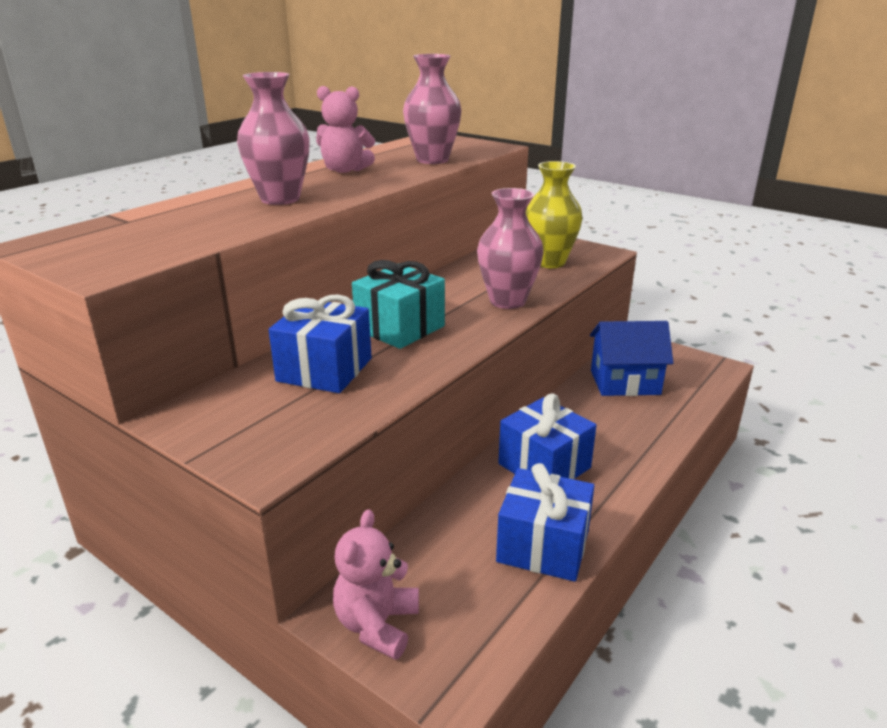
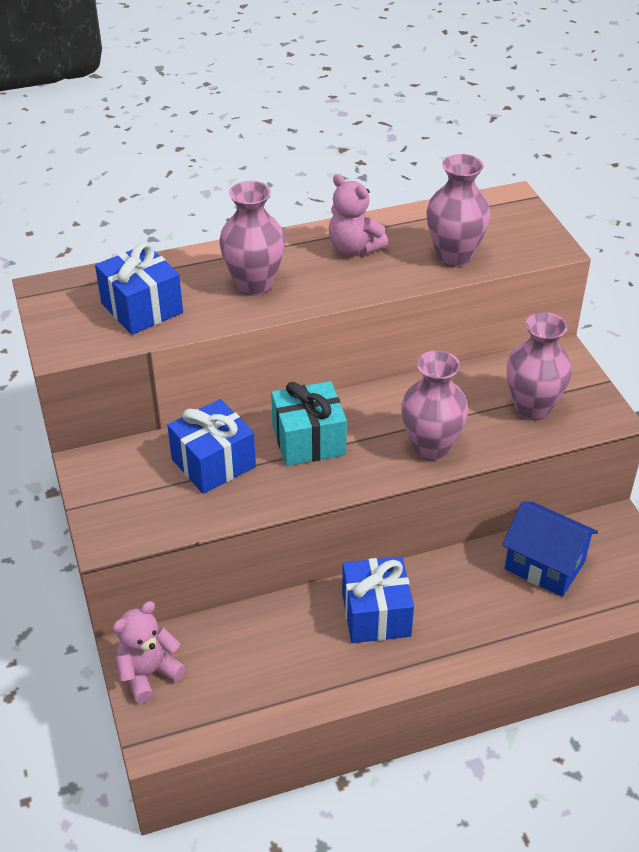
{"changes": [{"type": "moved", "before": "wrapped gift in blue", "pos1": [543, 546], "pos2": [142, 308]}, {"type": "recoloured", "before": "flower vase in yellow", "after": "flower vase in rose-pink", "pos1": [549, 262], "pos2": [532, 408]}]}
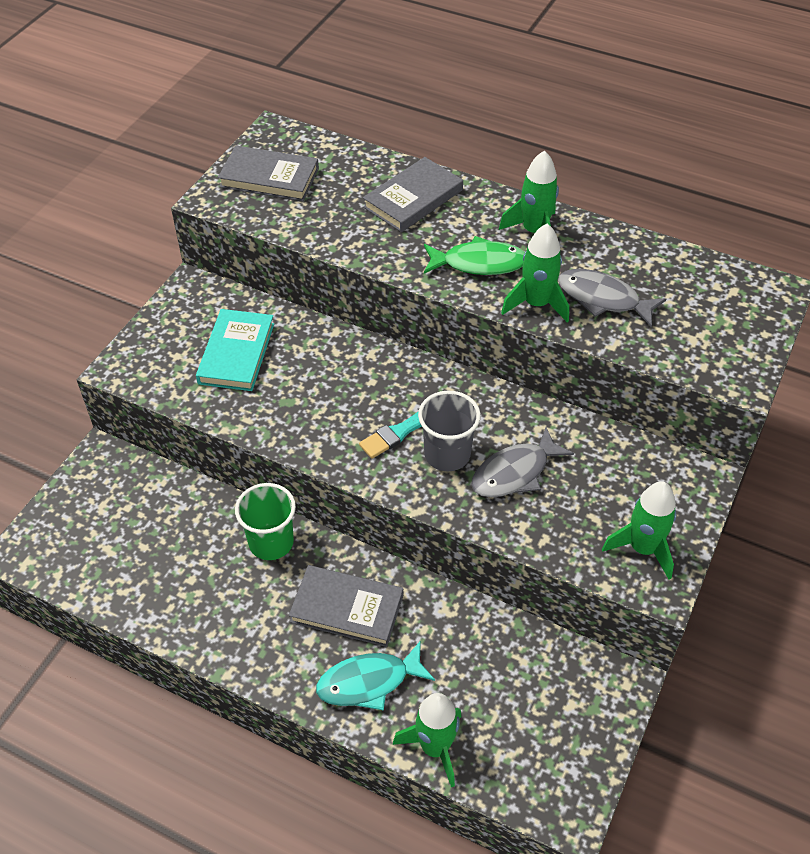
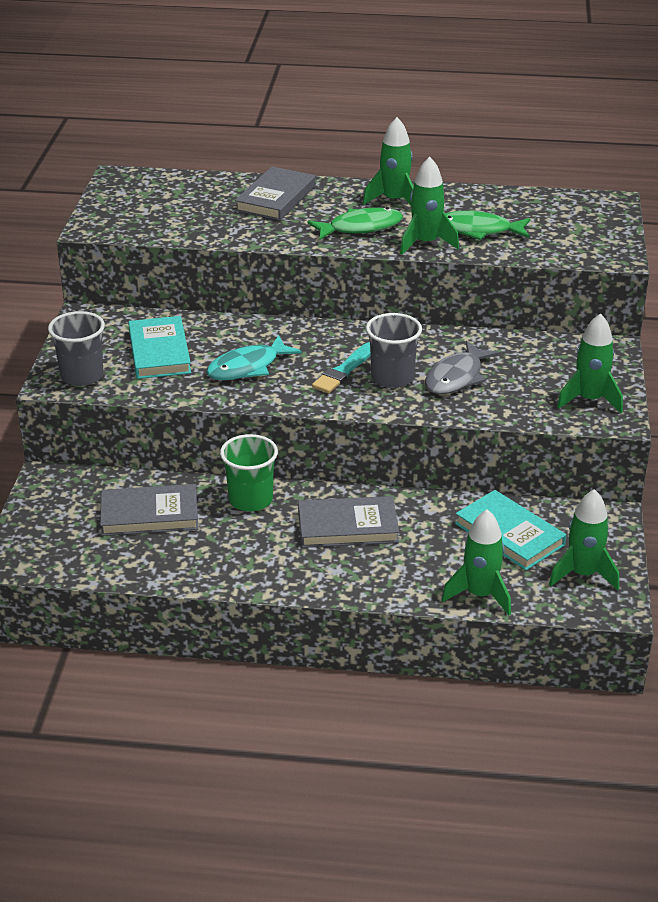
{"changes": [{"type": "added", "after": "tumbler in grey", "pos2": [82, 376]}, {"type": "moved", "before": "book in grey", "pos1": [269, 177], "pos2": [149, 514]}, {"type": "moved", "before": "fish figure in teal", "pos1": [369, 682], "pos2": [248, 367]}, {"type": "recoloured", "before": "fish figure in grey", "after": "fish figure in leaf-green", "pos1": [603, 299], "pos2": [478, 230]}, {"type": "added", "after": "book in teal", "pos2": [509, 534]}, {"type": "added", "after": "rocket in leaf-green", "pos2": [582, 574]}]}
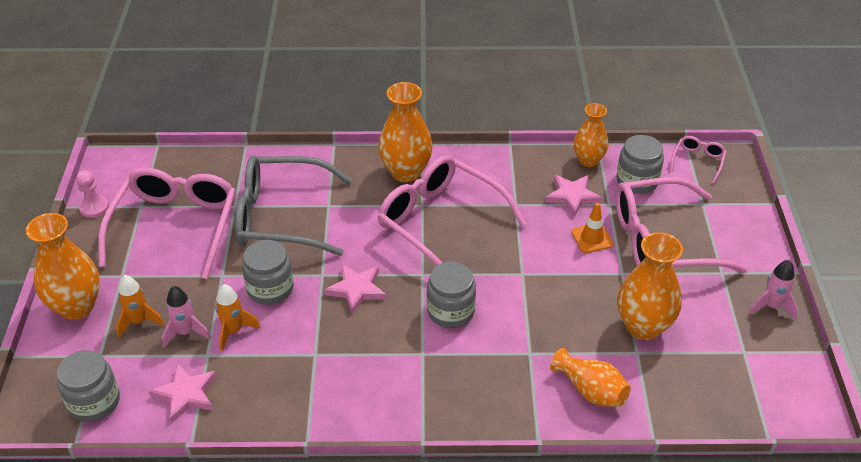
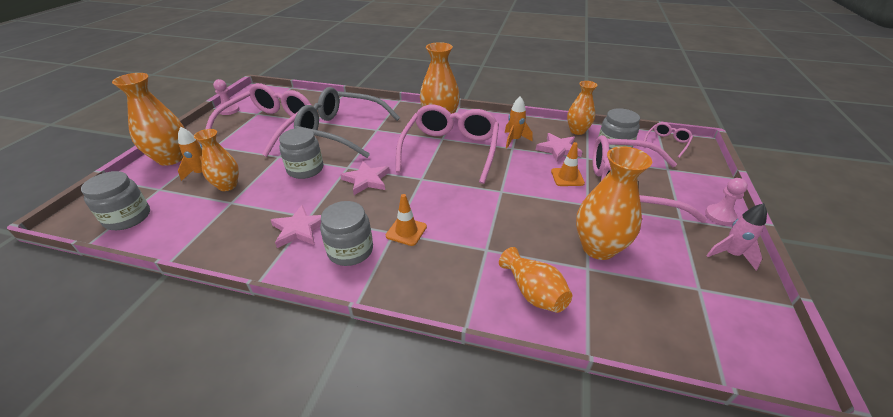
{"changes": [{"type": "replaced", "before": "rocket in rose-pink", "after": "flower vase in orange-coloured", "pos1": [186, 332], "pos2": [227, 185]}, {"type": "moved", "before": "star shape in rose-pink", "pos1": [186, 394], "pos2": [299, 229]}, {"type": "moved", "before": "jar in grey", "pos1": [450, 311], "pos2": [350, 250]}, {"type": "added", "after": "road cone in orange-coloured", "pos2": [406, 231]}, {"type": "turned", "before": "glasses in rose-pink", "pos1": [440, 222], "pos2": [450, 150], "turn": 45}, {"type": "moved", "before": "rocket in orange-coloured", "pos1": [233, 331], "pos2": [514, 140]}, {"type": "added", "after": "chess pawn in rose-pink", "pos2": [720, 216]}]}
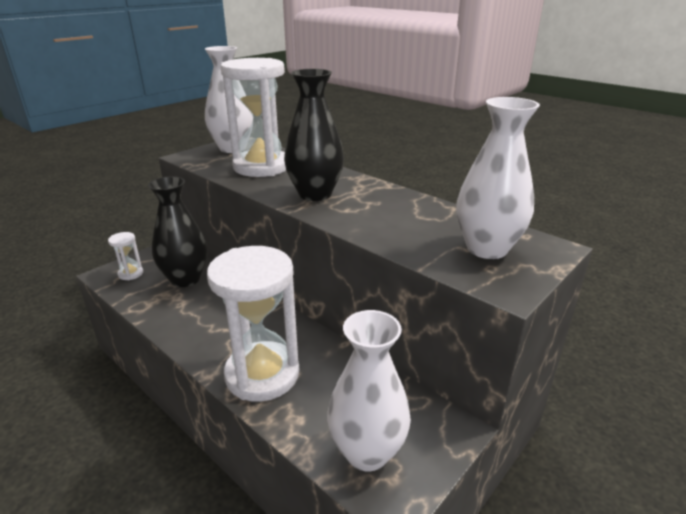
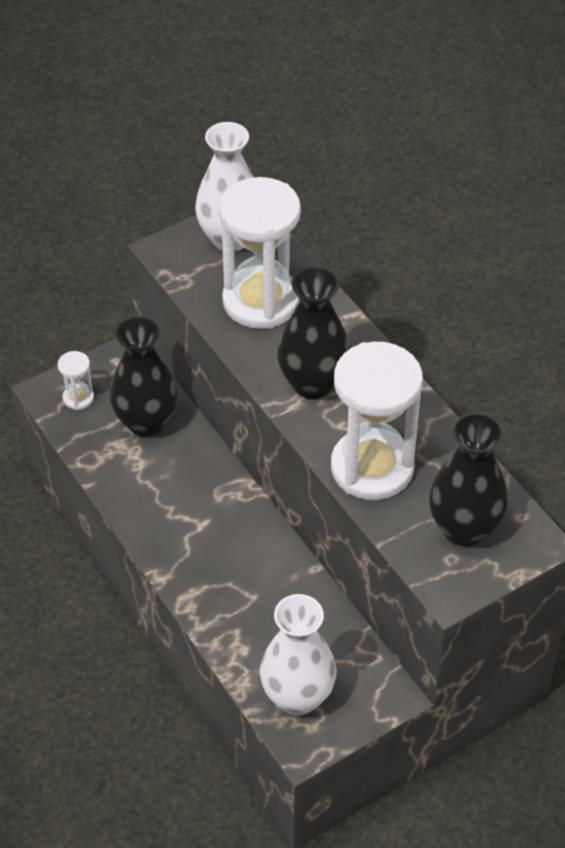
{"changes": [{"type": "moved", "before": "hourglass in snow-white", "pos1": [262, 374], "pos2": [372, 467]}, {"type": "recoloured", "before": "flower vase in snow-white", "after": "flower vase in jet-black", "pos1": [487, 249], "pos2": [464, 529]}]}
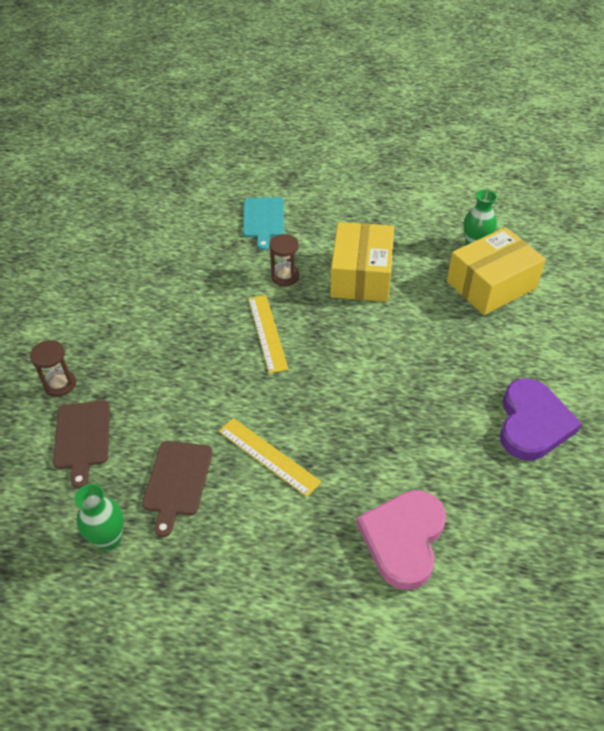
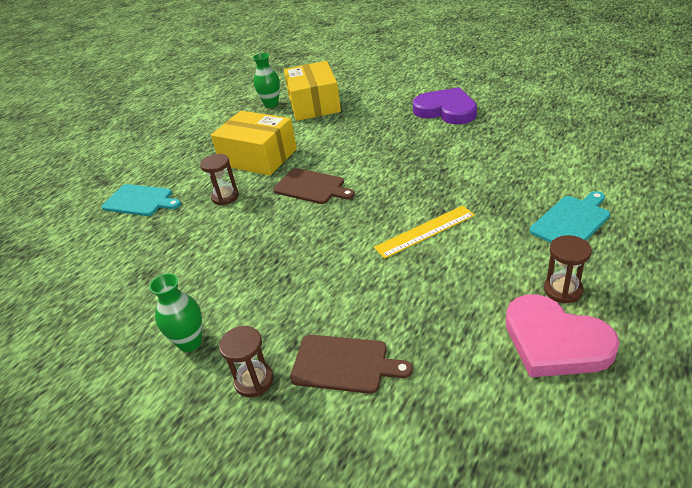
{"changes": [{"type": "moved", "before": "flower vase in leaf-green", "pos1": [109, 539], "pos2": [190, 342]}, {"type": "moved", "before": "bread board in russet", "pos1": [177, 481], "pos2": [311, 187]}, {"type": "moved", "before": "love heart in rose-pink", "pos1": [403, 539], "pos2": [555, 341]}, {"type": "added", "after": "bread board in teal", "pos2": [572, 221]}, {"type": "added", "after": "hourglass in russet", "pos2": [563, 290]}, {"type": "removed", "before": "straightedge in yellow", "pos1": [267, 333]}]}
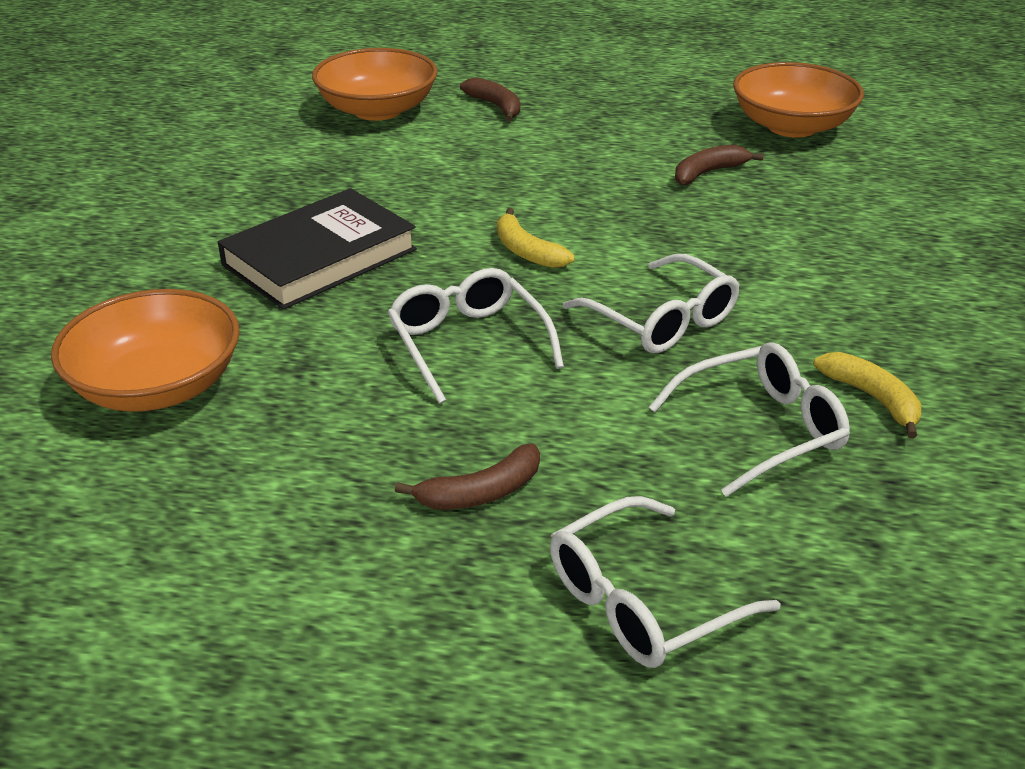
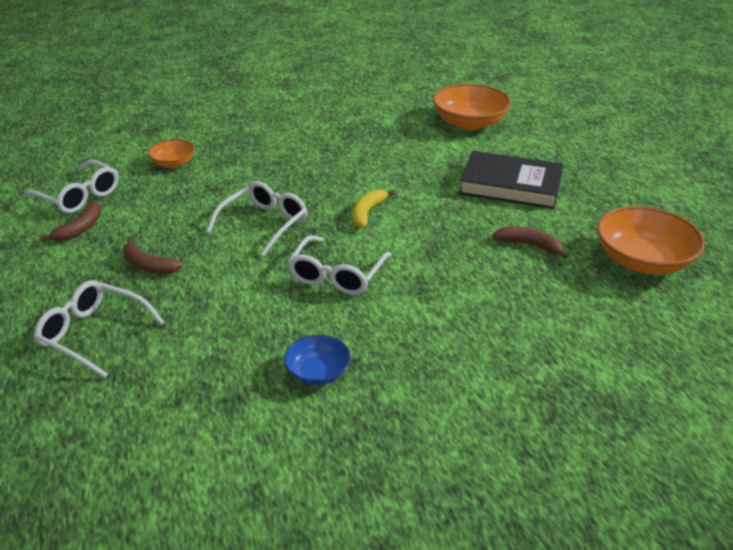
{"changes": [{"type": "moved", "before": "glasses in snow-white", "pos1": [762, 429], "pos2": [79, 196]}, {"type": "moved", "before": "banana fruit in russet", "pos1": [496, 106], "pos2": [80, 229]}, {"type": "resized", "before": "deep dish in orange-coloured", "pos1": [157, 386], "pos2": [173, 163], "scale": 0.55}, {"type": "replaced", "before": "banana fruit in yellow", "after": "deep dish in blue", "pos1": [872, 398], "pos2": [318, 372]}, {"type": "moved", "before": "book in jet-black", "pos1": [319, 257], "pos2": [510, 185]}]}
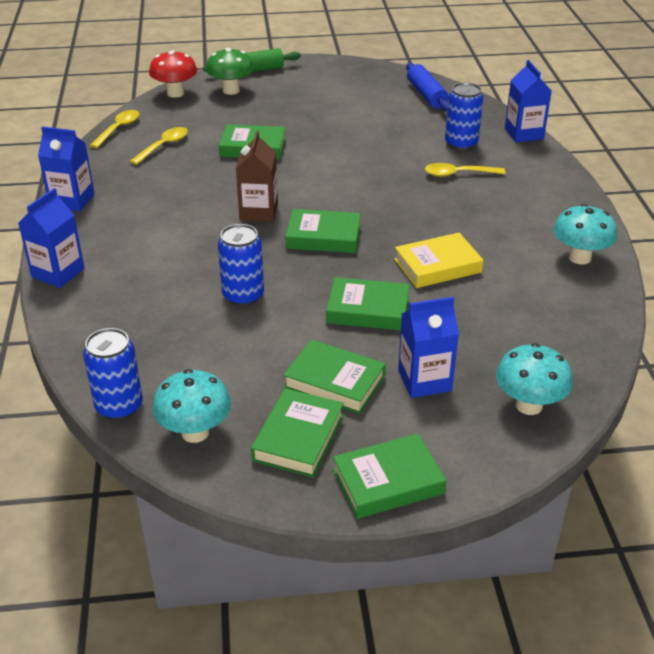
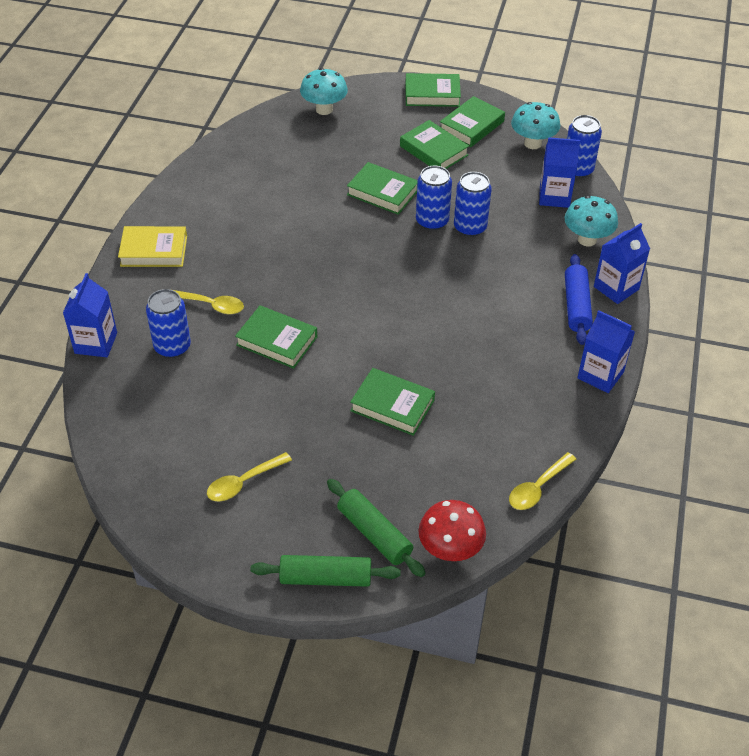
{"changes": [{"type": "moved", "before": "book in yellow", "pos1": [437, 266], "pos2": [154, 251]}, {"type": "moved", "before": "spoon in yellow", "pos1": [163, 146], "pos2": [243, 482]}, {"type": "moved", "before": "book in leaf-green", "pos1": [323, 237], "pos2": [277, 341]}, {"type": "replaced", "before": "toadstool in leaf-green", "after": "dough roller in leaf-green", "pos1": [231, 90], "pos2": [374, 534]}, {"type": "added", "after": "soda can in blue", "pos2": [432, 221]}, {"type": "moved", "before": "juice carton in blue", "pos1": [424, 380], "pos2": [554, 197]}, {"type": "moved", "before": "toadstool in teal", "pos1": [579, 257], "pos2": [587, 240]}, {"type": "moved", "before": "dough roller in blue", "pos1": [426, 95], "pos2": [576, 306]}, {"type": "removed", "before": "juice carton in russet", "pos1": [258, 212]}]}
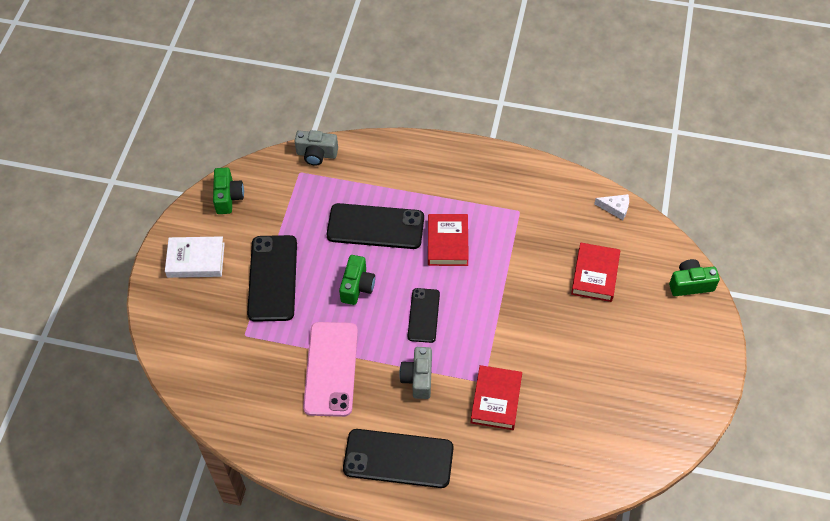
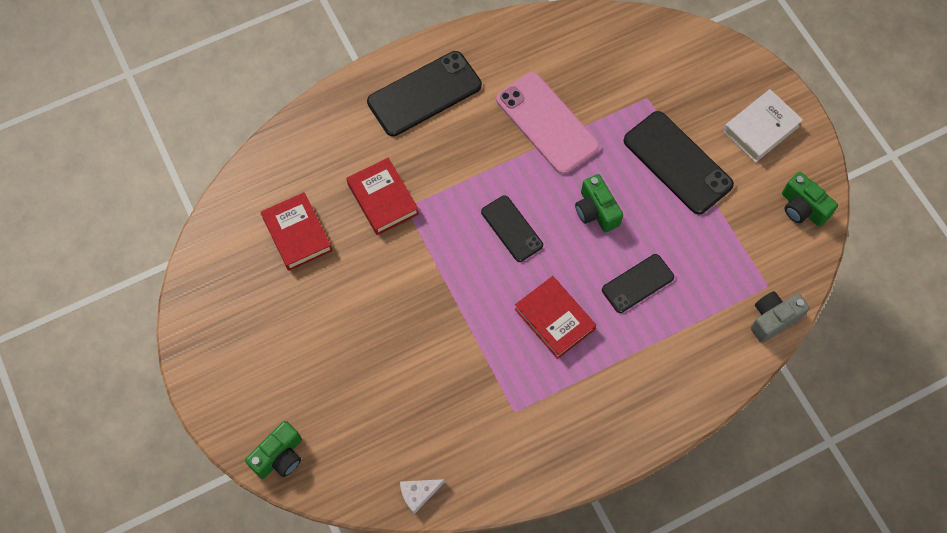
{"changes": [{"type": "moved", "before": "book in crimson", "pos1": [595, 275], "pos2": [297, 234]}, {"type": "resized", "before": "mobile phone in jet-black", "pos1": [375, 227], "pos2": [637, 283], "scale": 0.6}, {"type": "removed", "before": "compact camera in grey", "pos1": [418, 378]}]}
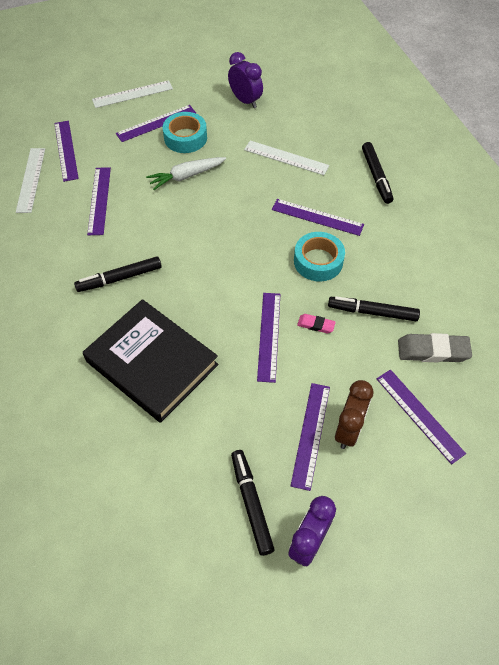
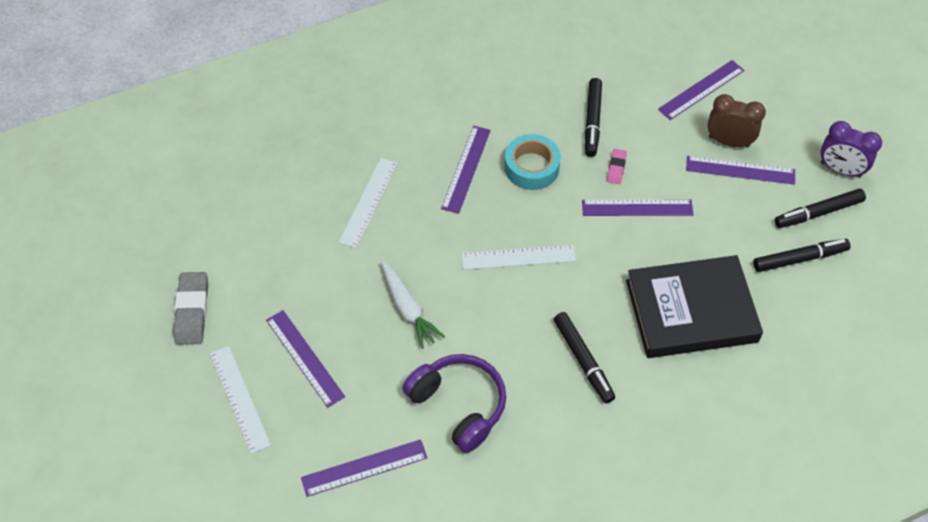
{"changes": [{"type": "moved", "before": "gum eraser in grey", "pos1": [433, 351], "pos2": [192, 311]}, {"type": "replaced", "before": "straightedge in royal purple", "after": "headphones in royal purple", "pos1": [99, 200], "pos2": [459, 405]}, {"type": "moved", "before": "straightedge in snow-white", "pos1": [31, 179], "pos2": [518, 257]}, {"type": "turned", "before": "book in jet-black", "pos1": [152, 363], "pos2": [691, 311], "turn": 45}, {"type": "moved", "before": "felt pen in jet-black", "pos1": [376, 176], "pos2": [800, 259]}, {"type": "removed", "before": "roll of tape in teal", "pos1": [185, 138]}, {"type": "removed", "before": "alarm clock in royal purple", "pos1": [245, 101]}]}
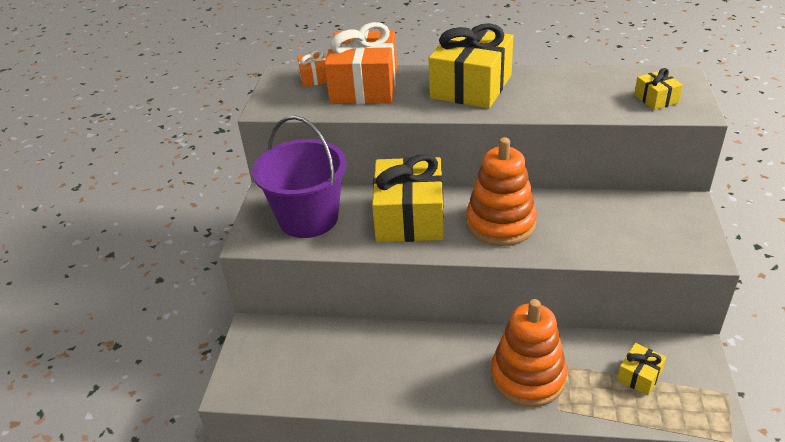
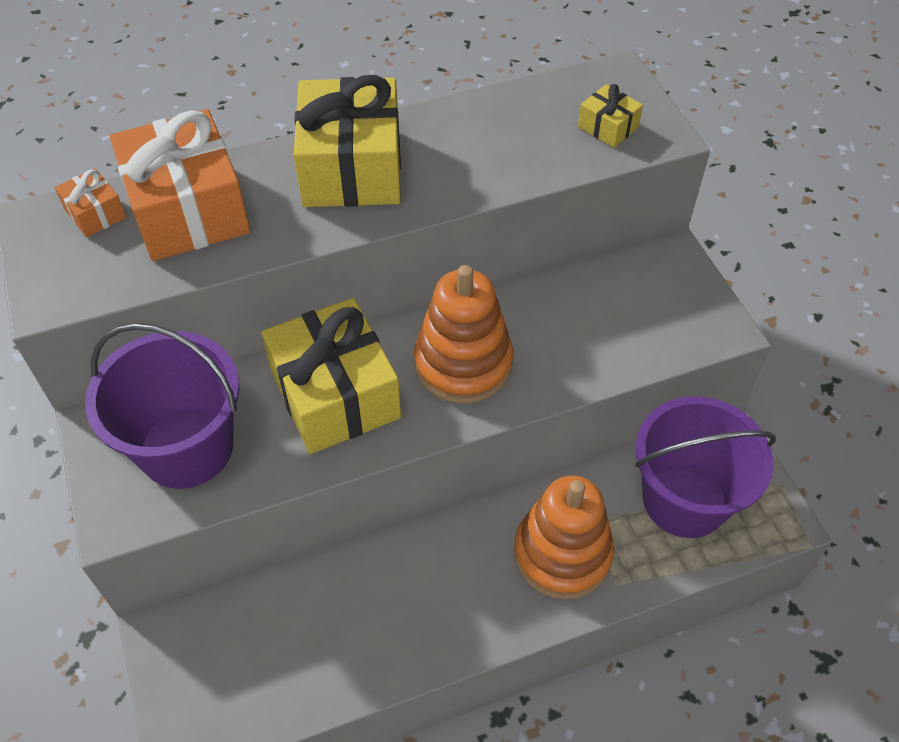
{"changes": [{"type": "replaced", "before": "wrapped gift in yellow", "after": "sand bucket in royal purple", "pos1": [639, 376], "pos2": [684, 499]}]}
